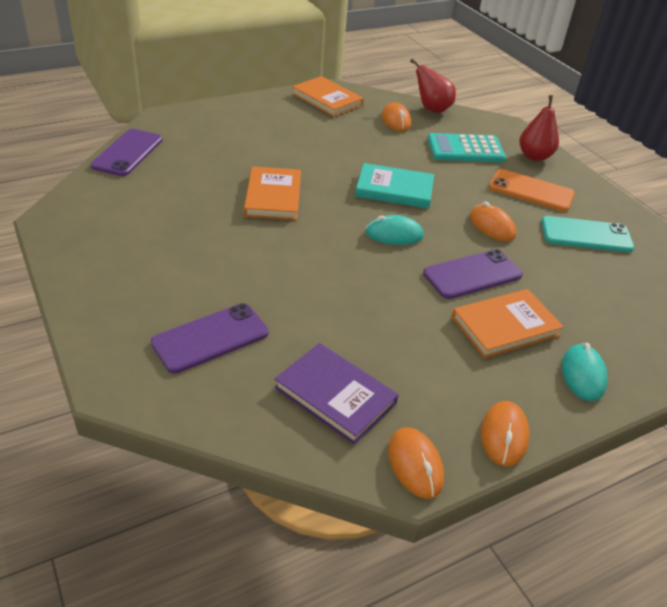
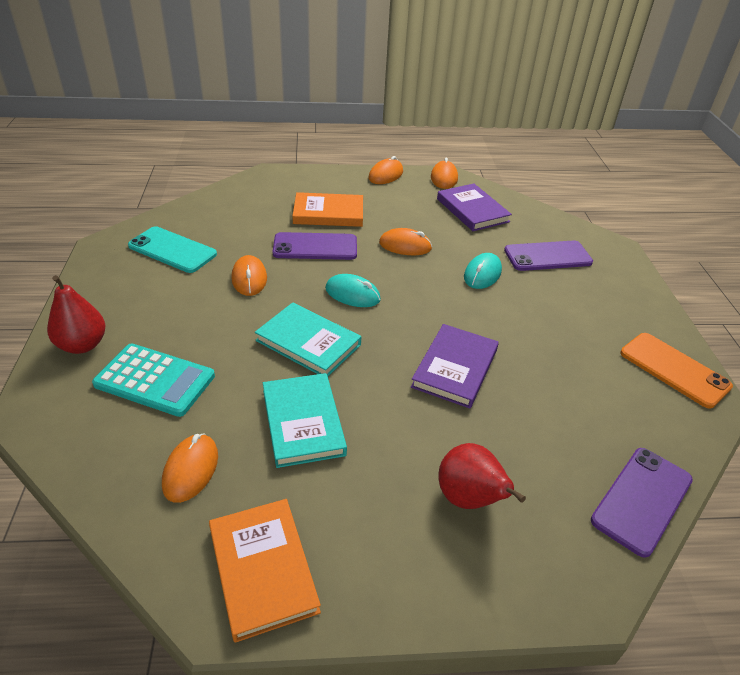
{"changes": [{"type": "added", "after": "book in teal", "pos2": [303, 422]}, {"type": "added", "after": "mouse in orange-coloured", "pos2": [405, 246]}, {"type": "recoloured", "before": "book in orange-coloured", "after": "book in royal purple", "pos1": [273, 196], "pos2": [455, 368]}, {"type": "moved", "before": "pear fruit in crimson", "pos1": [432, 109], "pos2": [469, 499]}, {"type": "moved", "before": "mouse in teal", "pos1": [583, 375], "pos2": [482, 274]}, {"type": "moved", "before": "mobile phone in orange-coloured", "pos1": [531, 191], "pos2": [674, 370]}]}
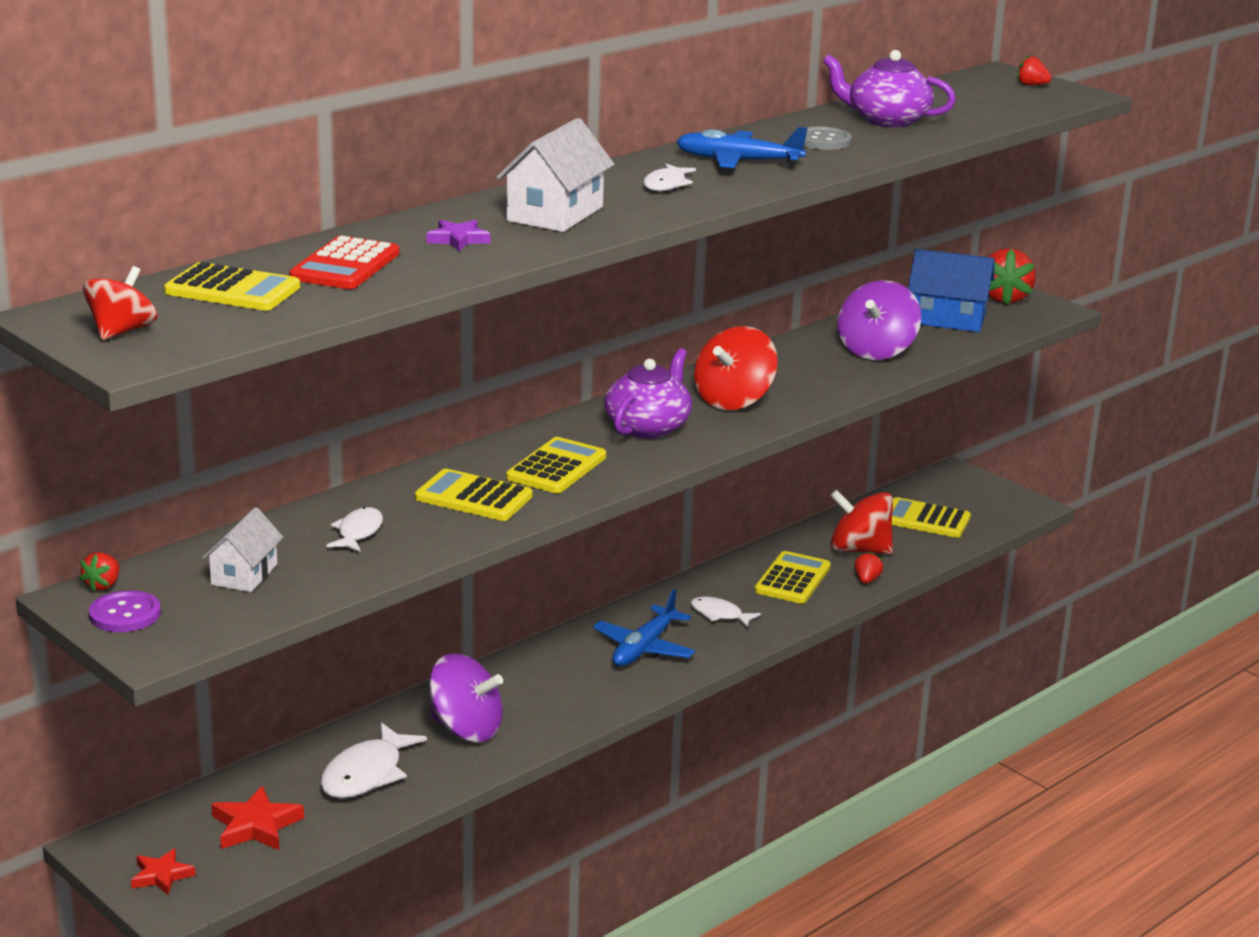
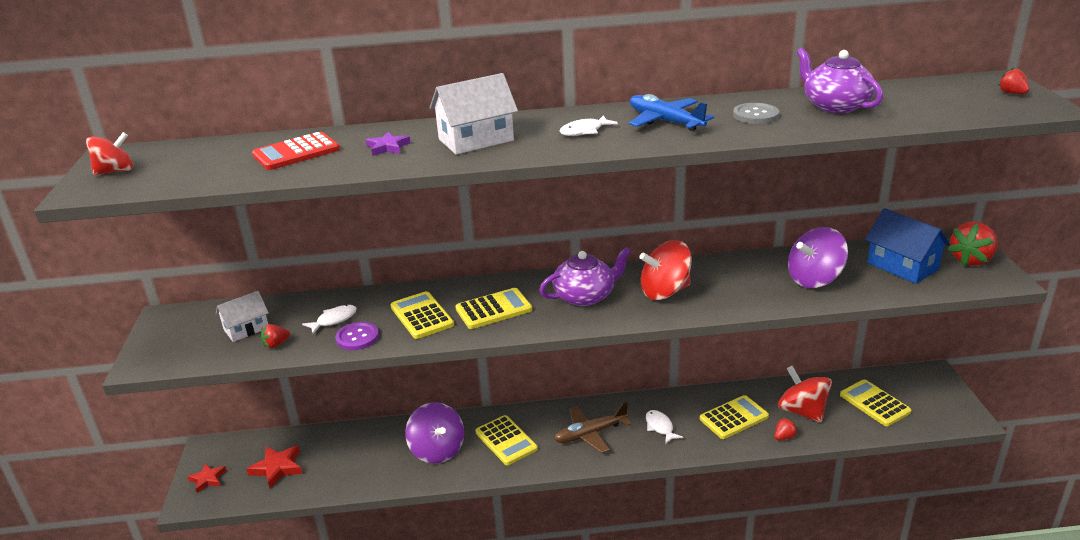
{"changes": [{"type": "moved", "before": "toy strawberry in crimson", "pos1": [103, 585], "pos2": [276, 344]}, {"type": "moved", "before": "sewing button in royal purple", "pos1": [125, 614], "pos2": [357, 337]}, {"type": "moved", "before": "pocket calculator in yellow", "pos1": [232, 290], "pos2": [506, 441]}, {"type": "recoloured", "before": "aeroplane in blue", "after": "aeroplane in russet", "pos1": [644, 648], "pos2": [590, 434]}, {"type": "removed", "before": "fish figure in snow-white", "pos1": [366, 774]}]}
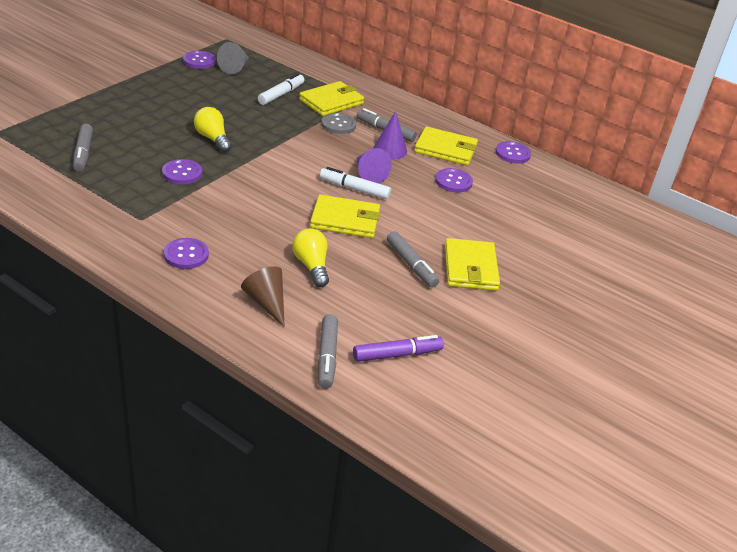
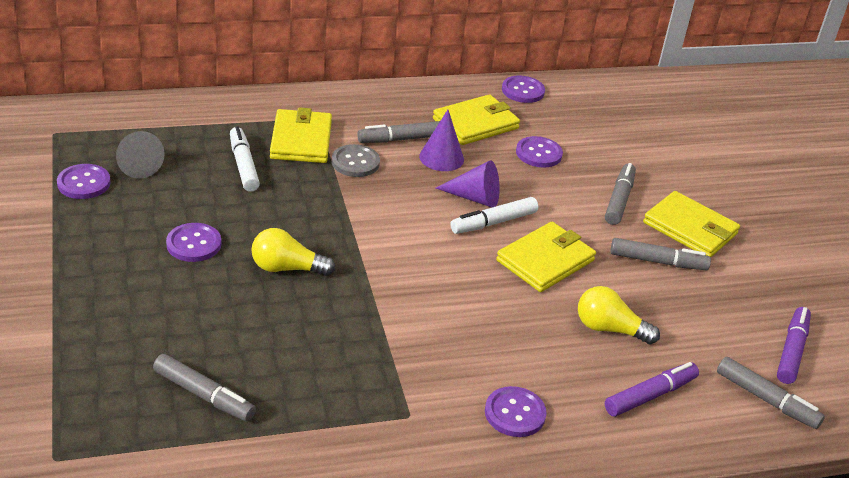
{"changes": [{"type": "moved", "before": "sewing button in royal purple", "pos1": [182, 173], "pos2": [194, 244]}, {"type": "added", "after": "felt pen in grey", "pos2": [619, 200]}, {"type": "replaced", "before": "cone in russet", "after": "felt pen in royal purple", "pos1": [267, 302], "pos2": [650, 395]}]}
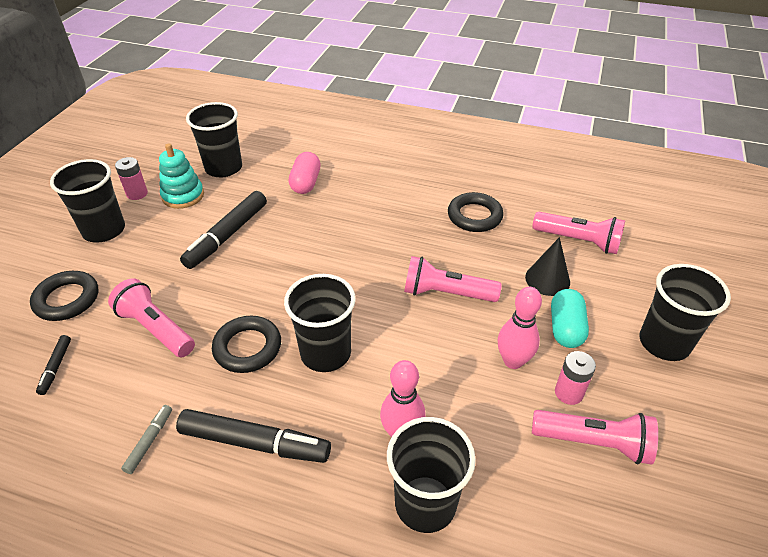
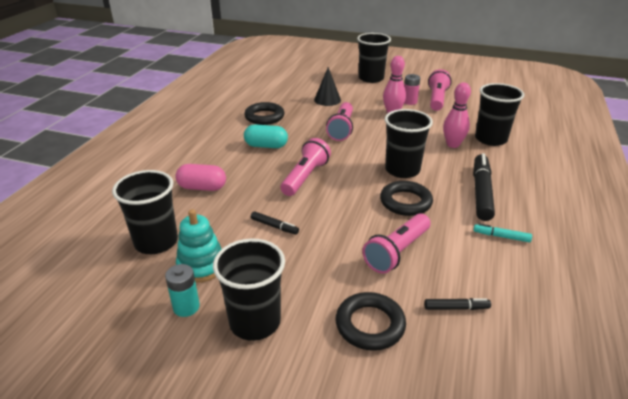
{"changes": [{"type": "recoloured", "before": "battery in rose-pink", "after": "battery in teal", "pos1": [137, 194], "pos2": [186, 307]}, {"type": "moved", "before": "pill in teal", "pos1": [565, 328], "pos2": [266, 146]}, {"type": "resized", "before": "felt pen in jet-black", "pos1": [227, 235], "pos2": [274, 226], "scale": 0.48}, {"type": "moved", "before": "torch in rose-pink", "pos1": [578, 241], "pos2": [305, 177]}, {"type": "recoloured", "before": "felt pen in grey", "after": "felt pen in teal", "pos1": [149, 441], "pos2": [501, 236]}]}
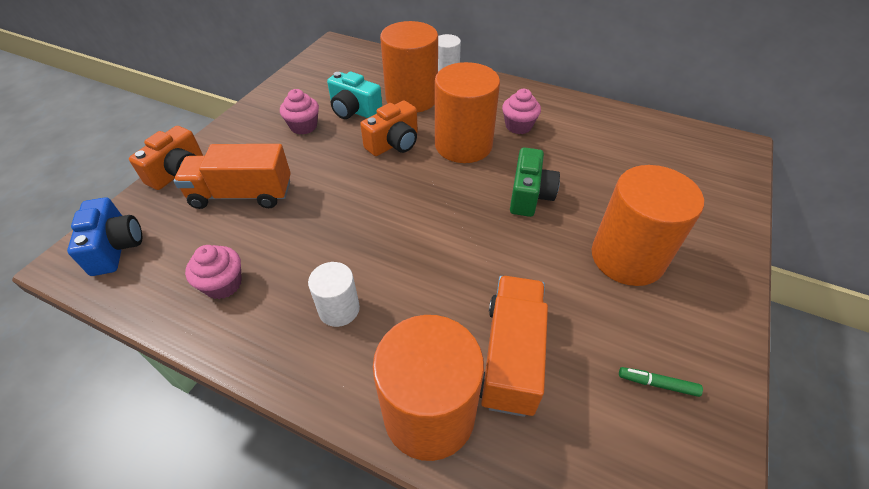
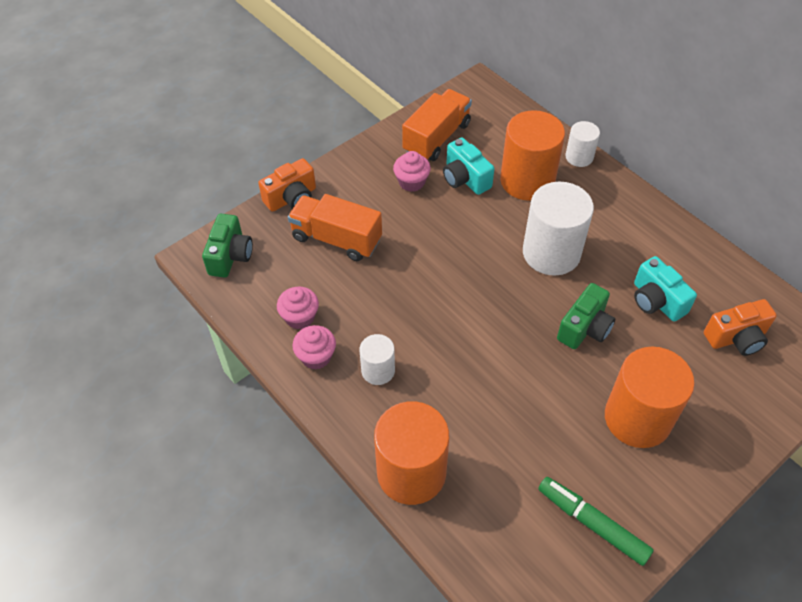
{"changes": [{"type": "recoloured", "before": "compact camera in blue", "after": "compact camera in leaf-green", "pos1": [116, 248], "pos2": [230, 256]}, {"type": "moved", "before": "muffin in rose-pink", "pos1": [518, 126], "pos2": [316, 356]}, {"type": "moved", "before": "toy truck in orange-coloured", "pos1": [511, 355], "pos2": [436, 138]}, {"type": "recoloured", "before": "cylinder shape in orange-coloured", "after": "cylinder shape in snow-white", "pos1": [463, 145], "pos2": [551, 253]}, {"type": "resized", "before": "felt pen in leaf-green", "pos1": [657, 384], "pos2": [592, 523], "scale": 1.96}, {"type": "added", "after": "compact camera in teal", "pos2": [656, 301]}, {"type": "moved", "before": "compact camera in orange-coloured", "pos1": [394, 143], "pos2": [736, 338]}]}
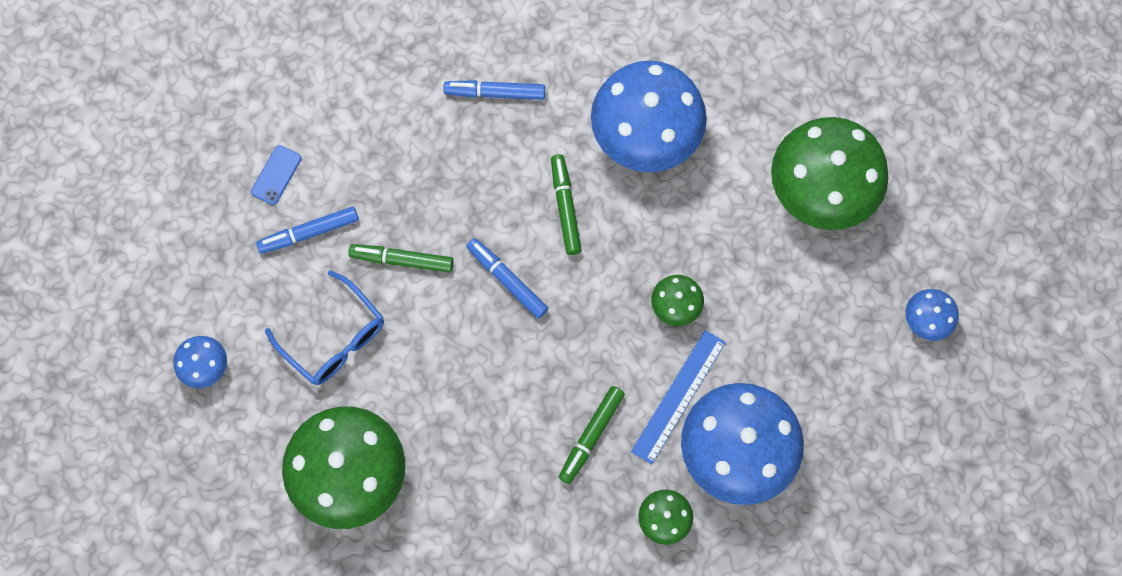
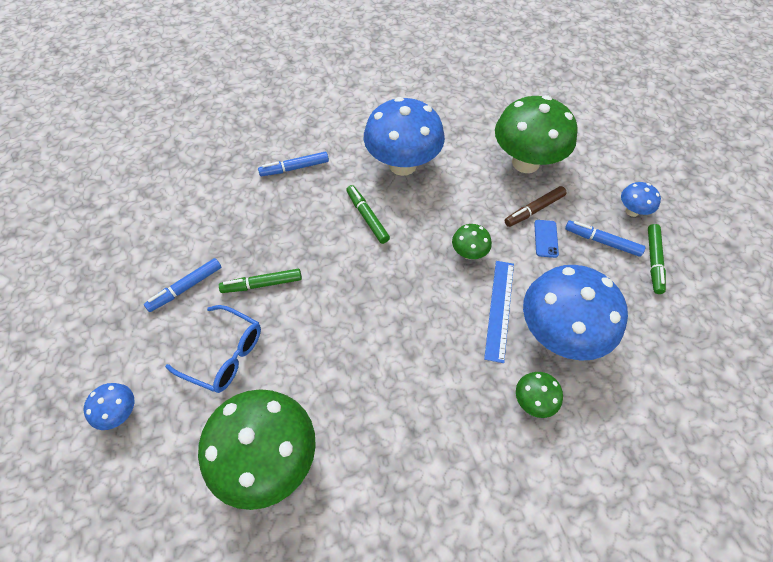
{"changes": [{"type": "added", "after": "felt pen in russet", "pos2": [534, 210]}, {"type": "moved", "before": "mobile phone in blue", "pos1": [276, 175], "pos2": [546, 238]}, {"type": "moved", "before": "felt pen in blue", "pos1": [507, 280], "pos2": [602, 241]}, {"type": "moved", "before": "felt pen in leaf-green", "pos1": [591, 436], "pos2": [653, 261]}]}
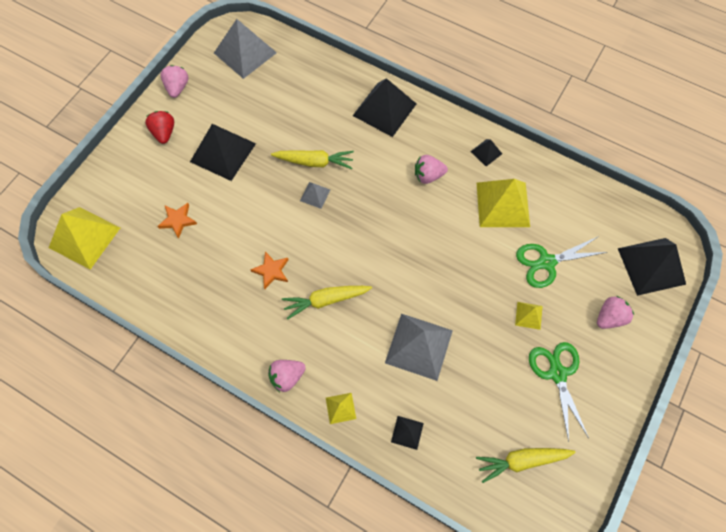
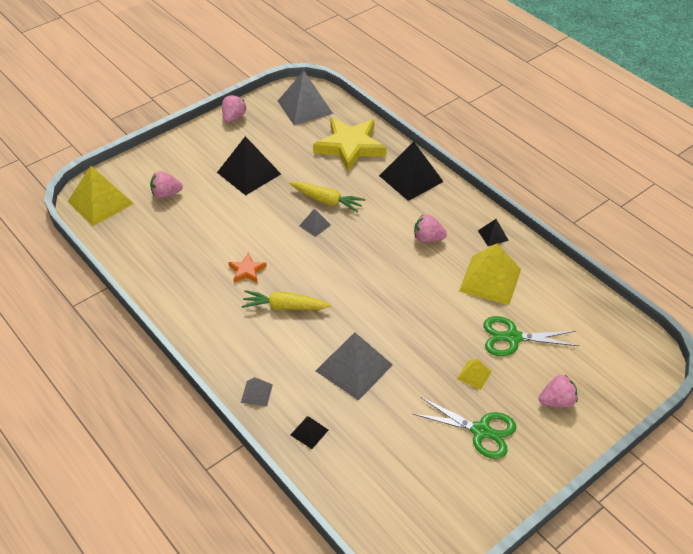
{"changes": [{"type": "moved", "before": "toy strawberry in rose-pink", "pos1": [287, 377], "pos2": [166, 194]}, {"type": "recoloured", "before": "pyramid in yellow", "after": "pyramid in grey", "pos1": [340, 408], "pos2": [256, 393]}, {"type": "added", "after": "star shape in yellow", "pos2": [350, 146]}, {"type": "turned", "before": "shears in leaf-green", "pos1": [557, 373], "pos2": [481, 431], "turn": 105}, {"type": "removed", "before": "toy strawberry in crimson", "pos1": [164, 133]}, {"type": "removed", "before": "star shape in orange-coloured", "pos1": [178, 220]}, {"type": "removed", "before": "toy carrot in yellow", "pos1": [522, 461]}, {"type": "removed", "before": "pyramid in jet-black", "pos1": [651, 266]}]}
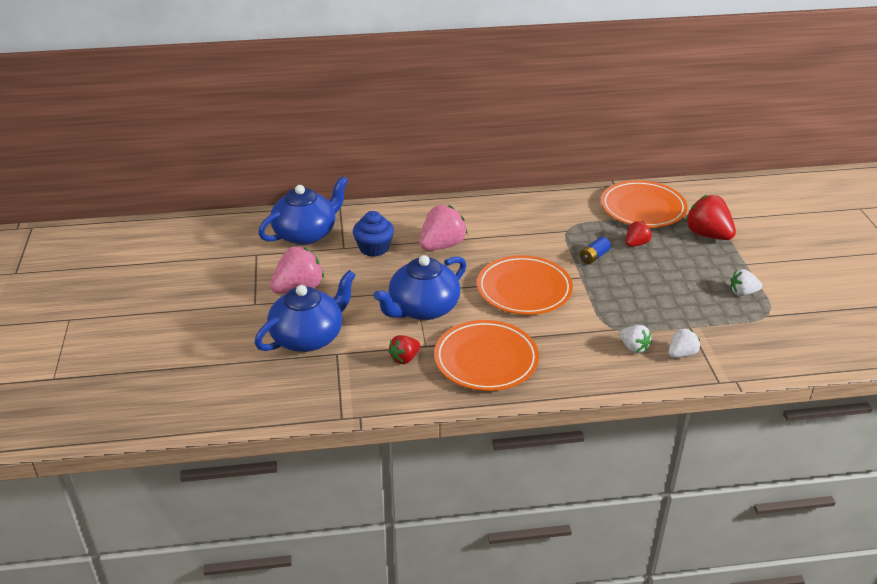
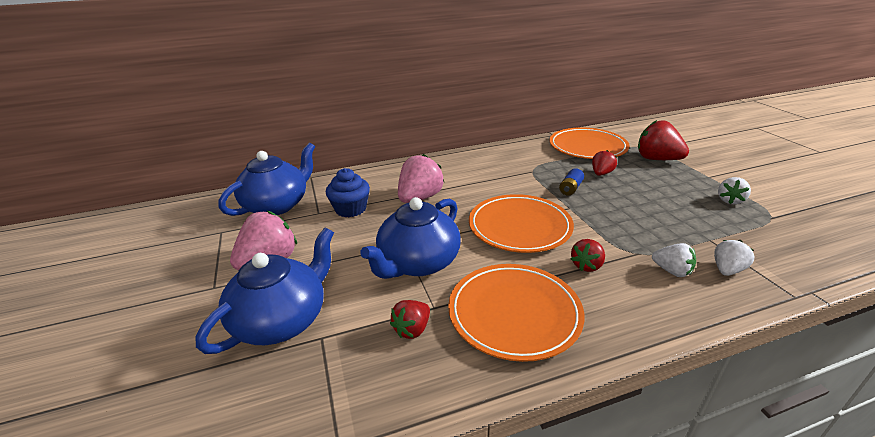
{"changes": [{"type": "added", "after": "toy strawberry in crimson", "pos2": [587, 265]}, {"type": "turned", "before": "toy strawberry in snow-white", "pos1": [742, 293], "pos2": [729, 200], "turn": -45}]}
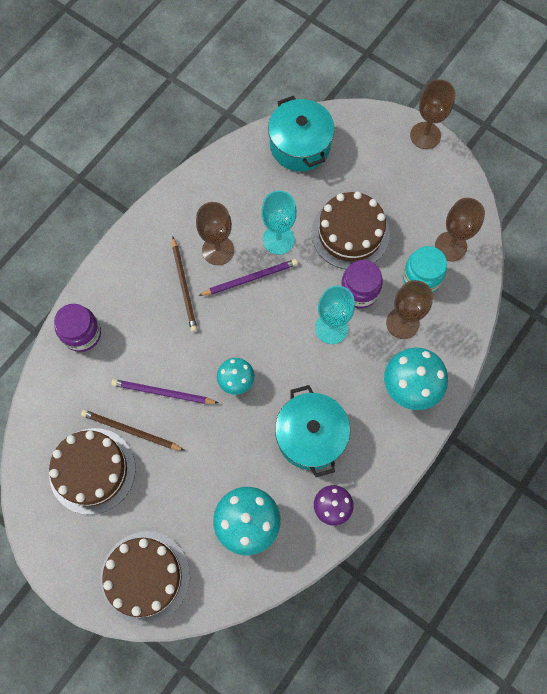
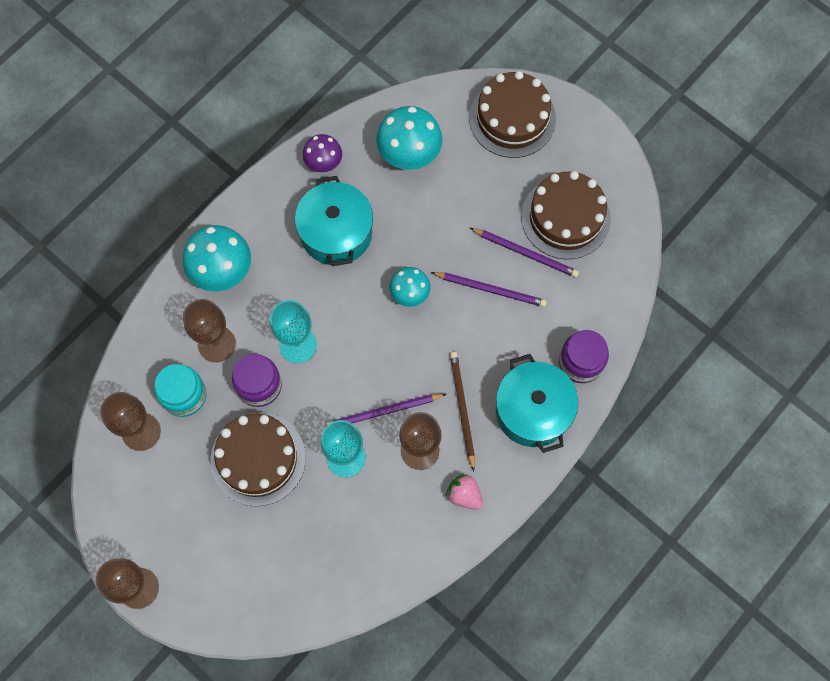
{"changes": [{"type": "added", "after": "toy strawberry in rose-pink", "pos2": [464, 495]}, {"type": "recoloured", "before": "pencil in russet", "after": "pencil in royal purple", "pos1": [131, 431], "pos2": [525, 253]}, {"type": "moved", "before": "pot in teal", "pos1": [300, 145], "pos2": [533, 410]}]}
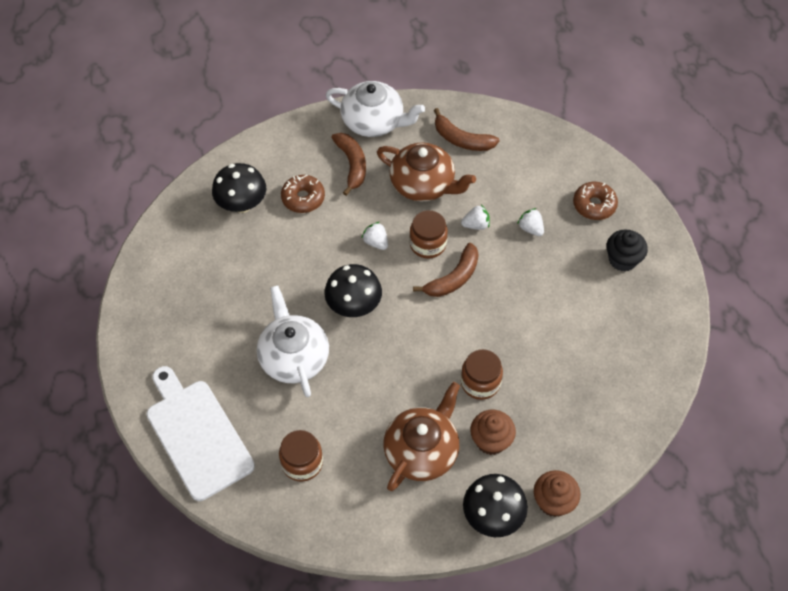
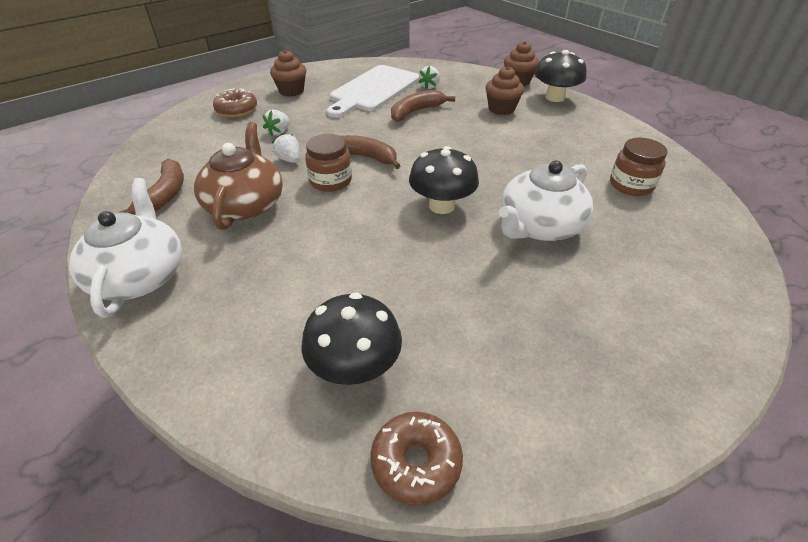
{"changes": [{"type": "recoloured", "before": "muffin in jet-black", "after": "muffin in russet", "pos1": [622, 259], "pos2": [291, 91]}, {"type": "moved", "before": "bread board in snow-white", "pos1": [197, 434], "pos2": [373, 90]}, {"type": "moved", "before": "doughnut in russet", "pos1": [303, 198], "pos2": [416, 462]}, {"type": "moved", "before": "banana fruit in russet", "pos1": [352, 165], "pos2": [416, 112]}, {"type": "moved", "before": "toy strawberry in snow-white", "pos1": [376, 242], "pos2": [430, 86]}, {"type": "removed", "before": "teapot in russet", "pos1": [422, 450]}, {"type": "removed", "before": "jar in russet", "pos1": [480, 383]}]}
